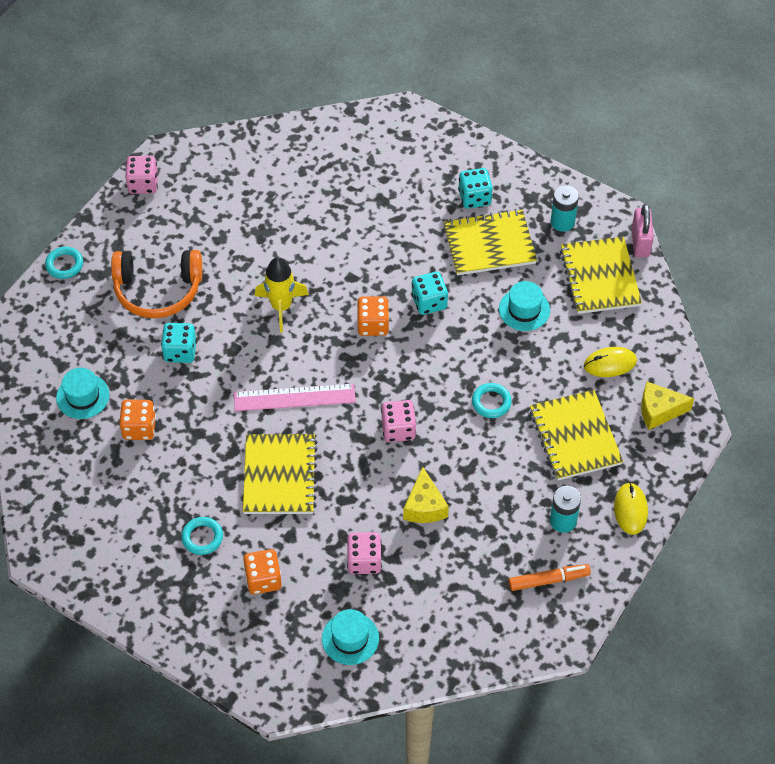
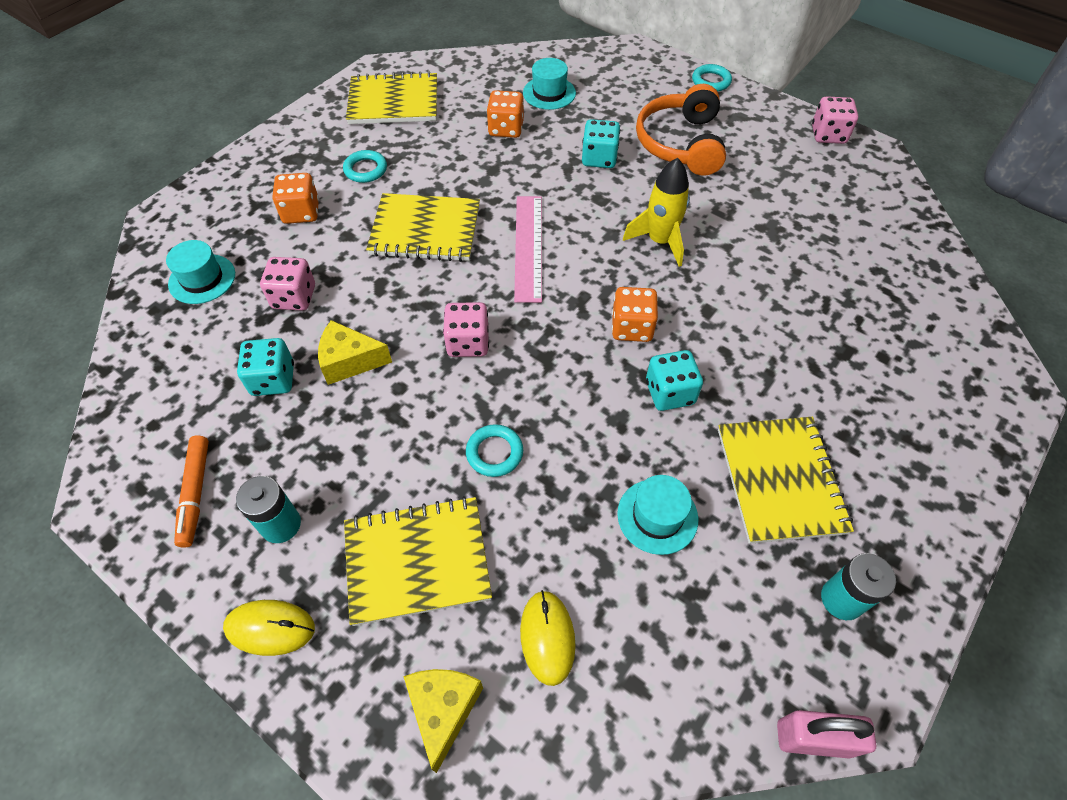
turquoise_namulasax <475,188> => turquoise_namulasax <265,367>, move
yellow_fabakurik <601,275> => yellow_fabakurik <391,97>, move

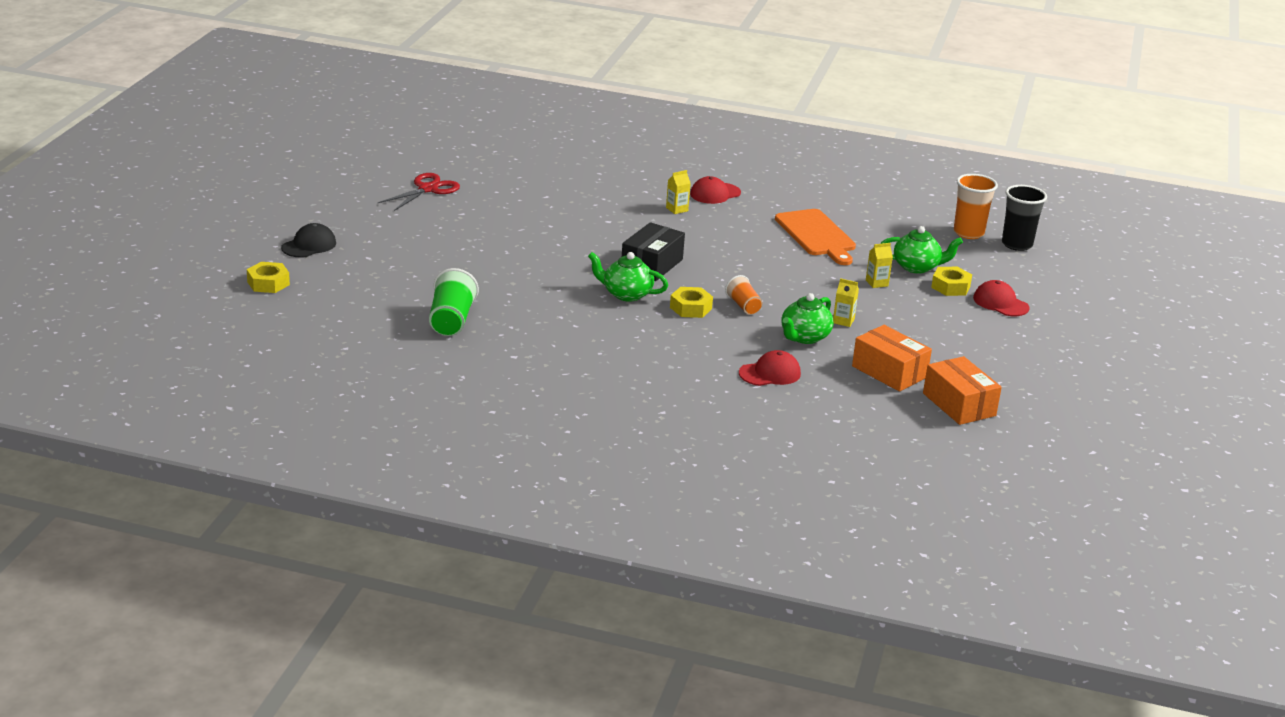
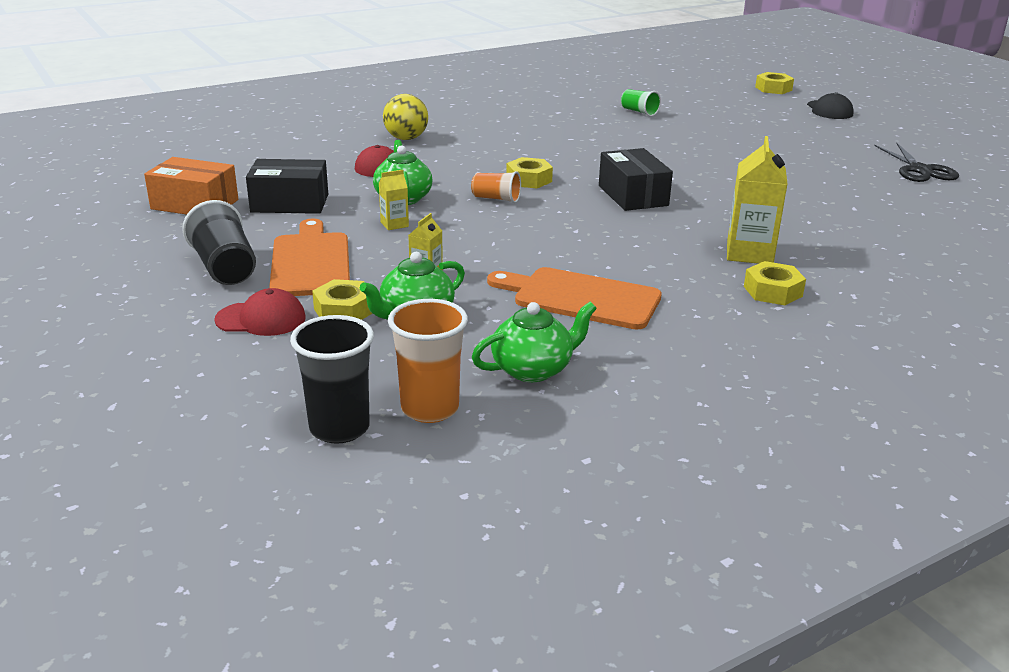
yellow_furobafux <678,192> => yellow_furobafux <757,200>, x1.94
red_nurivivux <419,192> => black_nurivivux <916,162>
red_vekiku <715,190> => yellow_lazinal <775,283>
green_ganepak <628,277> => green_ganepak <534,342>, move
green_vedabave <454,302> => green_vedabave <641,103>, x0.61
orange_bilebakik <892,358> => black_bilebakik <287,186>
nothing => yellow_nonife <405,117>
nothing => black_vedabave <219,242>
nothing => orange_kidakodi <309,257>

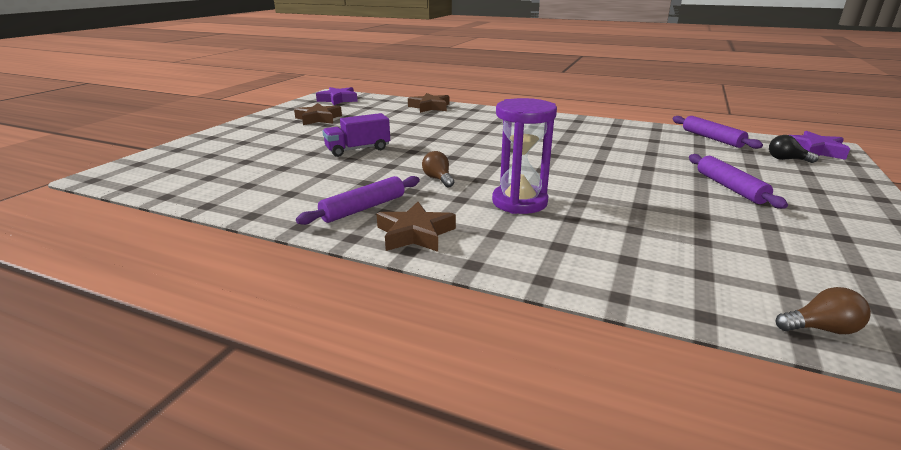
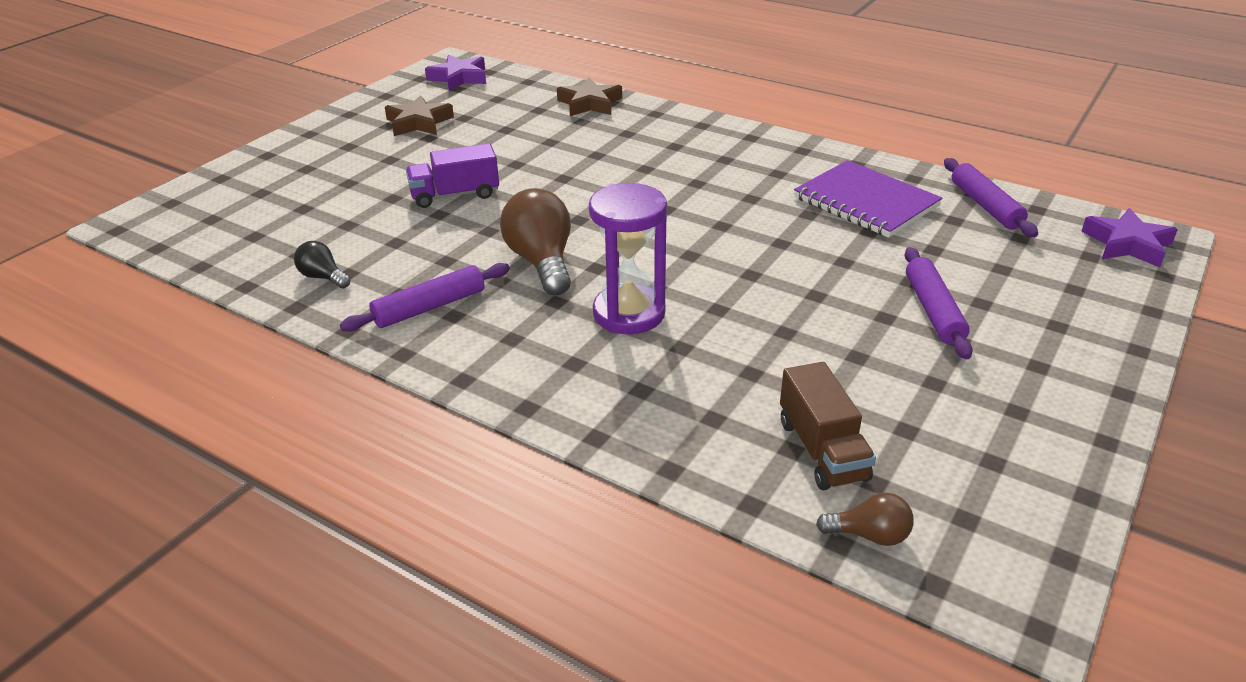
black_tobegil <794,149> => black_tobegil <322,264>, move
brown_tobegil <438,169> => brown_tobegil <535,242>, x1.93
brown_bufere <416,227> => nothing
nothing => purple_fabakurik <868,199>
nothing => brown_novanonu <828,426>

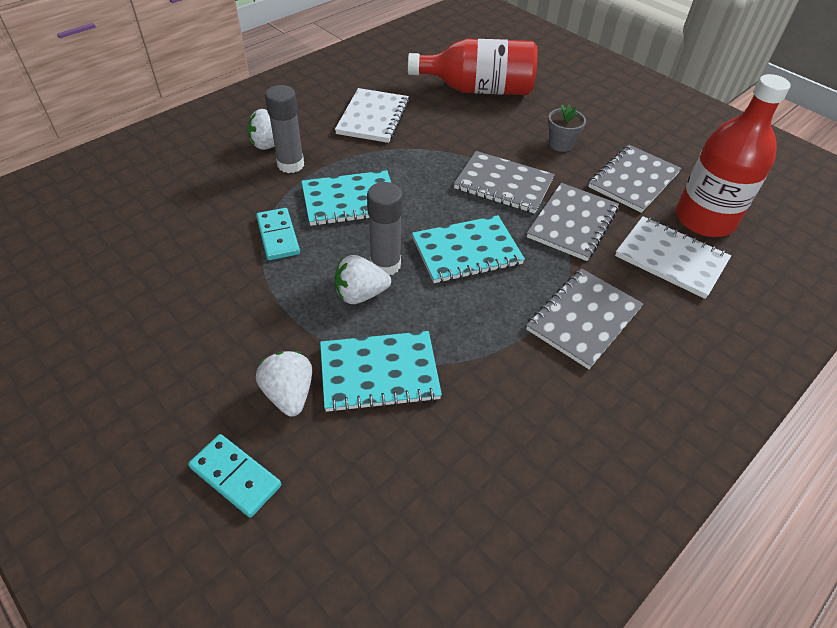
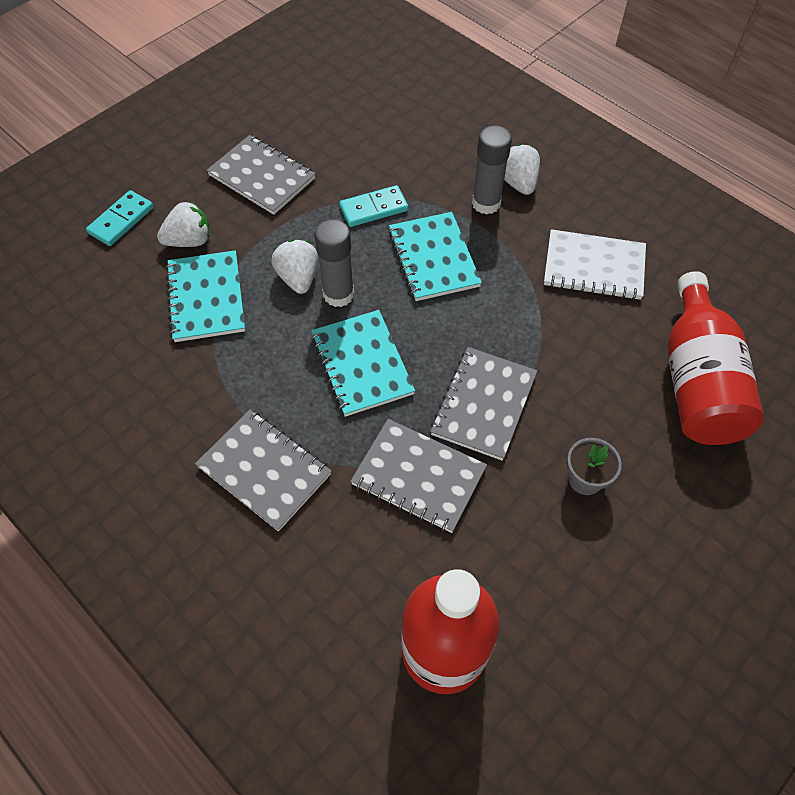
grey_fabakurik <634,179> => grey_fabakurik <261,175>, move
white_fabakurik <673,257> => nothing

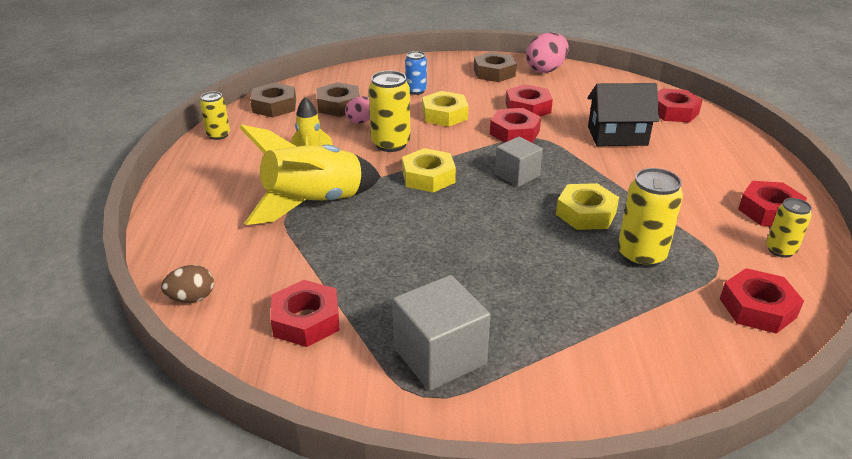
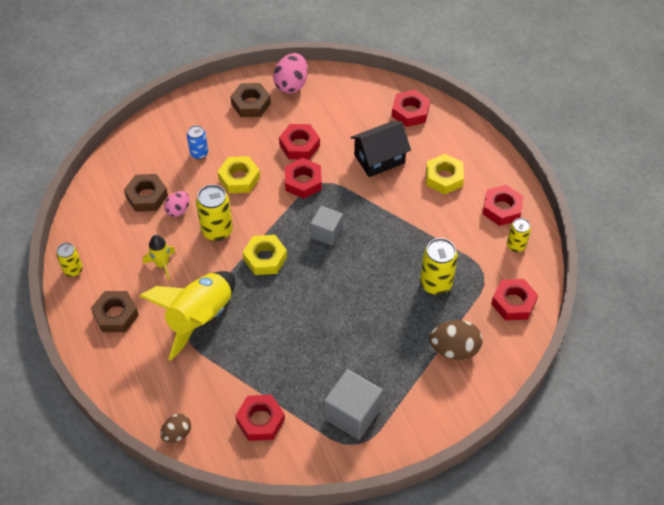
brown_lazinal <273,100> => brown_lazinal <115,311>, move
yellow_lazinal <587,206> => yellow_lazinal <445,174>, move
nothing => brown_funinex <456,340>

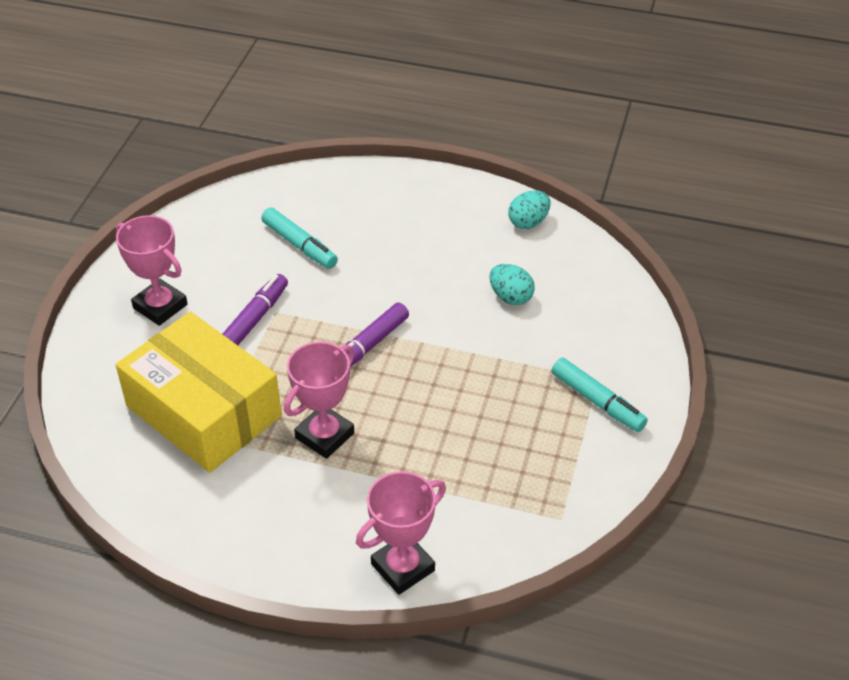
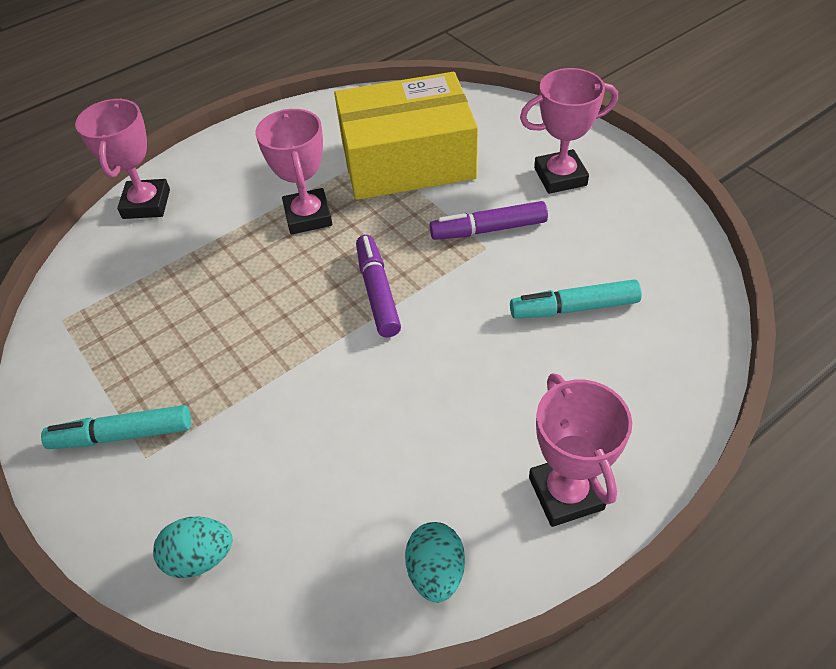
turquoise_funinex <512,284> => turquoise_funinex <192,547>, move
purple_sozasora <255,309> => purple_sozasora <488,220>, 105 degrees clockwise
nothing => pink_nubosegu <580,450>

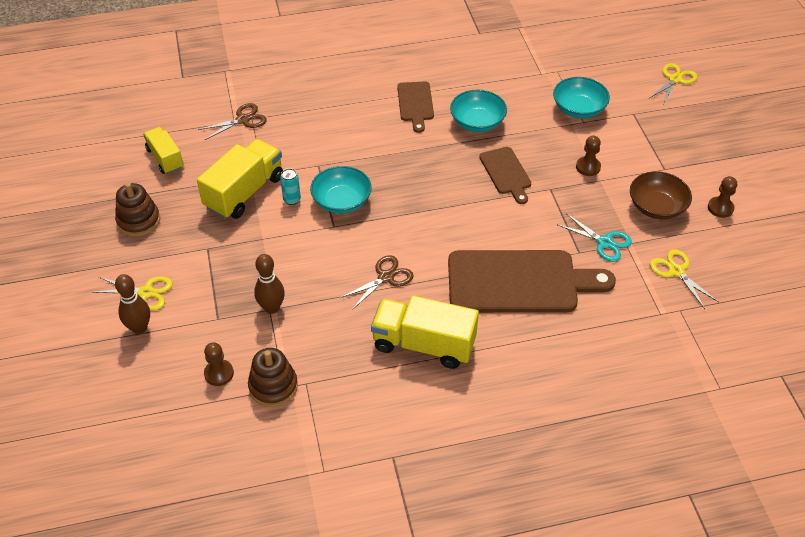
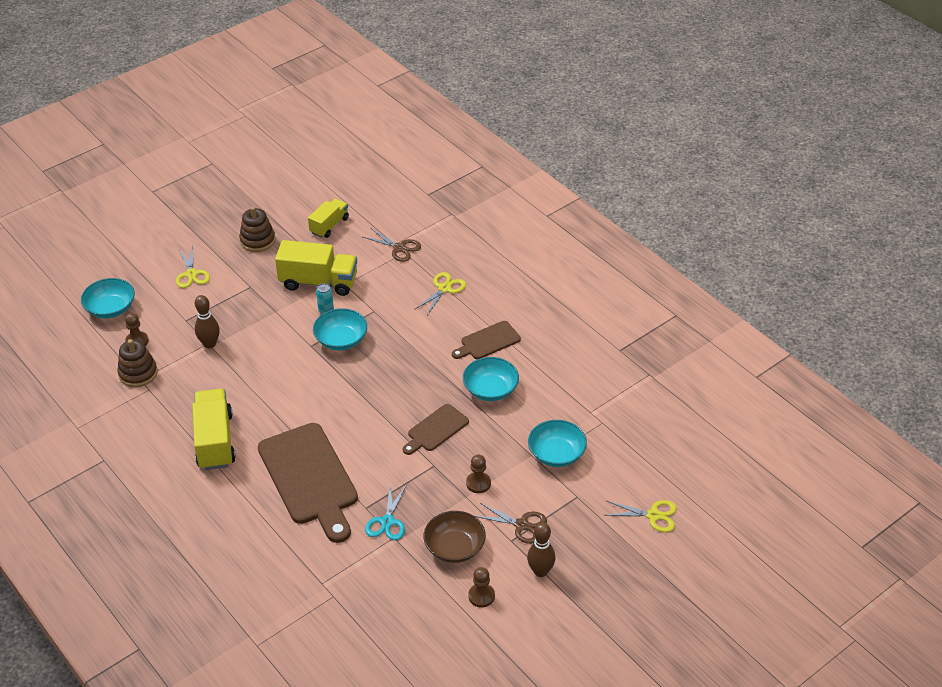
yellow_nurivivux <684,279> => yellow_nurivivux <440,293>, move
brown_nurivivux <377,282> => brown_nurivivux <511,523>, move
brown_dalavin <132,304> => brown_dalavin <541,549>, move
nothing => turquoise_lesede <108,298>

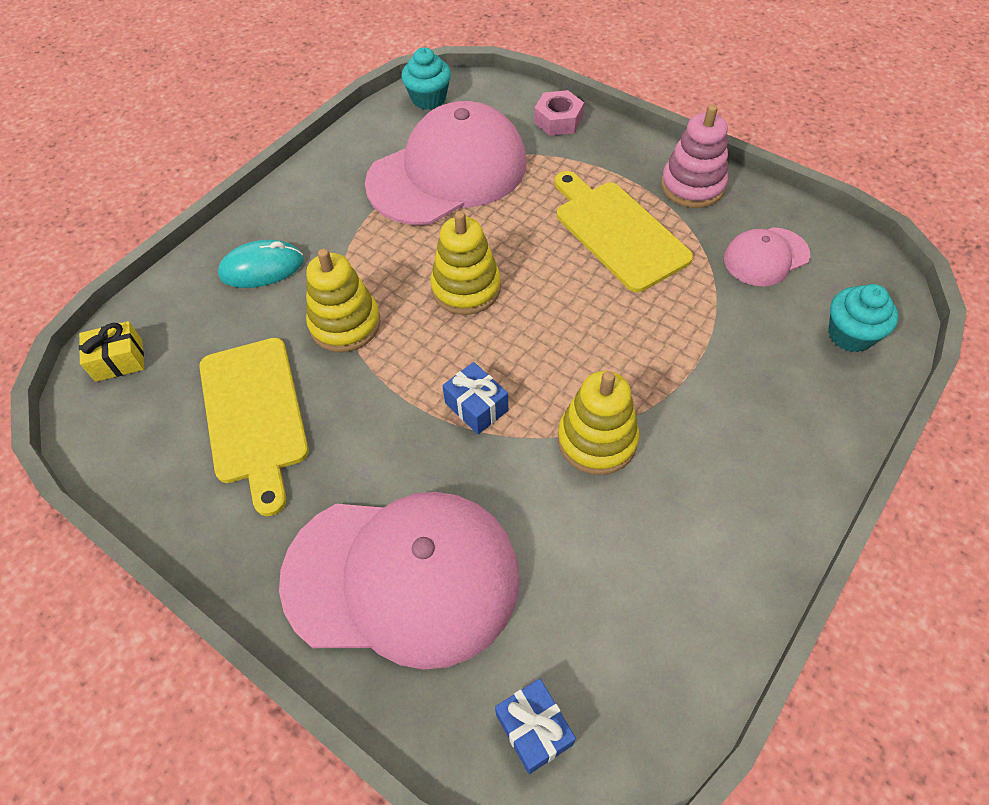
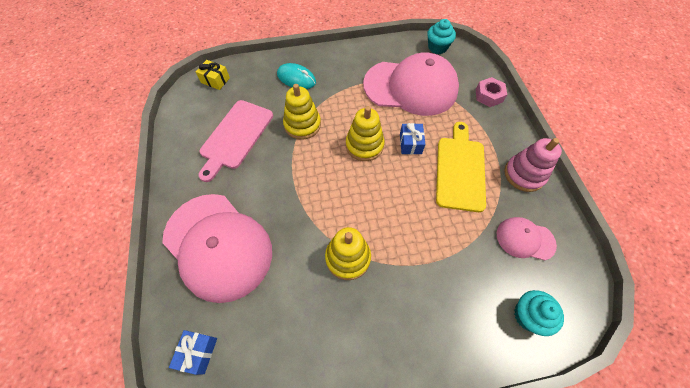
yellow_kidakodi <254,427> => pink_kidakodi <235,141>
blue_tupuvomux <475,398> => blue_tupuvomux <413,139>, move

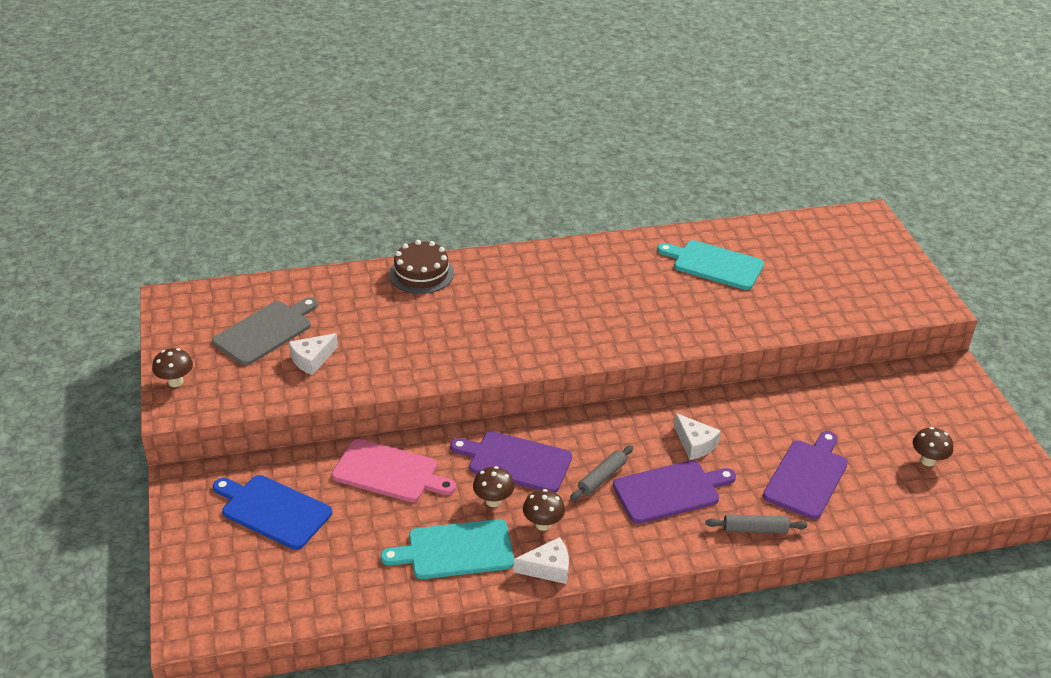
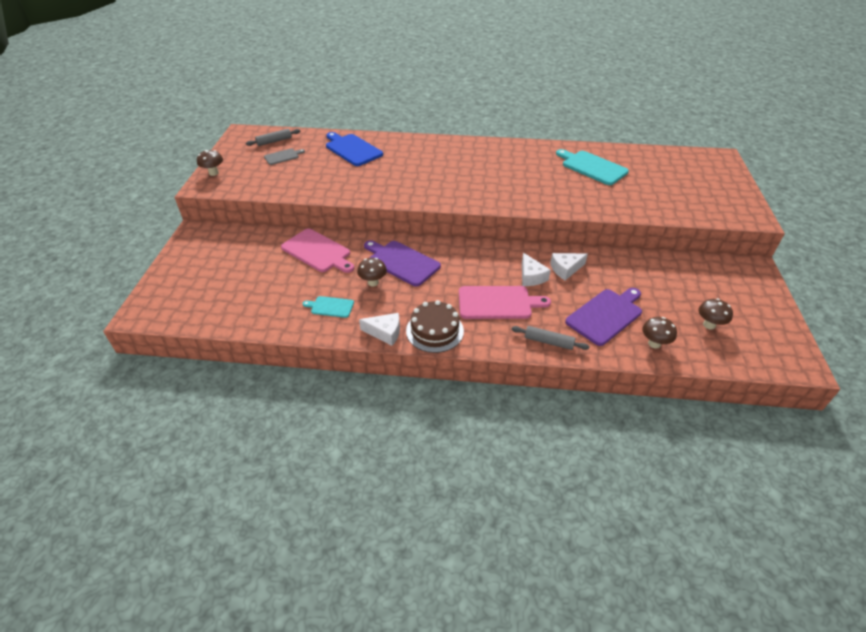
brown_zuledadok <421,267> => brown_zuledadok <435,326>, move
grey_kidakodi <265,331> => grey_kidakodi <284,156>, x0.55
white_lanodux <313,354> => white_lanodux <569,266>, move
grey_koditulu <601,473> => grey_koditulu <273,137>, move
purple_kidakodi <674,492> => pink_kidakodi <505,302>
blue_kidakodi <272,512> => blue_kidakodi <354,149>, move
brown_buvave <544,510> => brown_buvave <659,333>, move
turquoise_kidakodi <447,549> => turquoise_kidakodi <328,307>, x0.55

